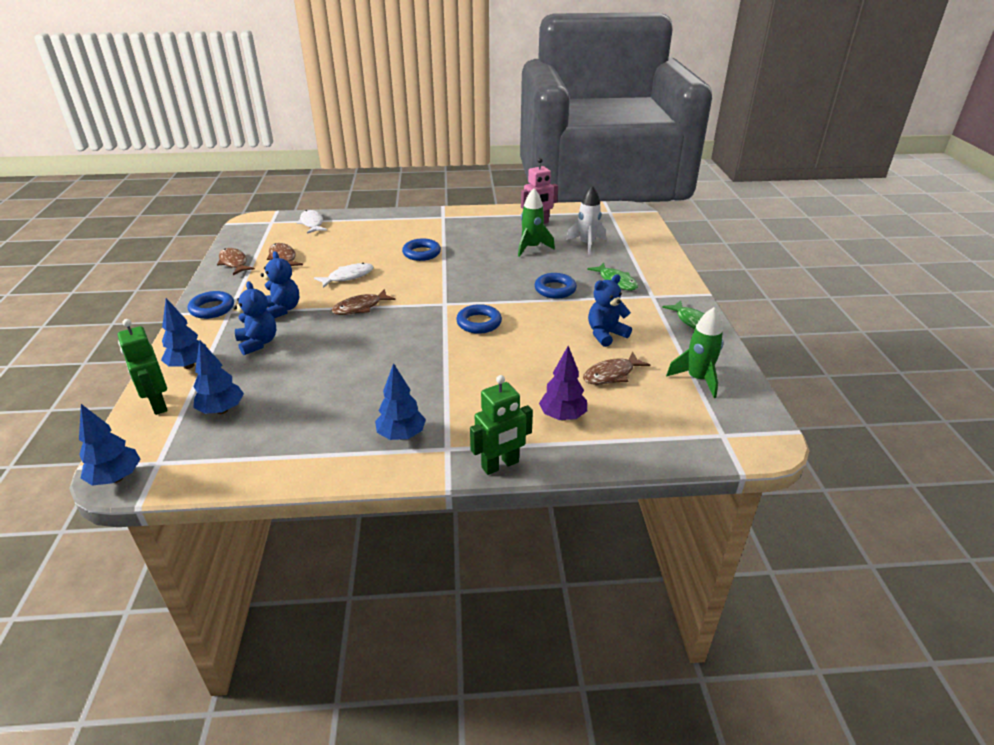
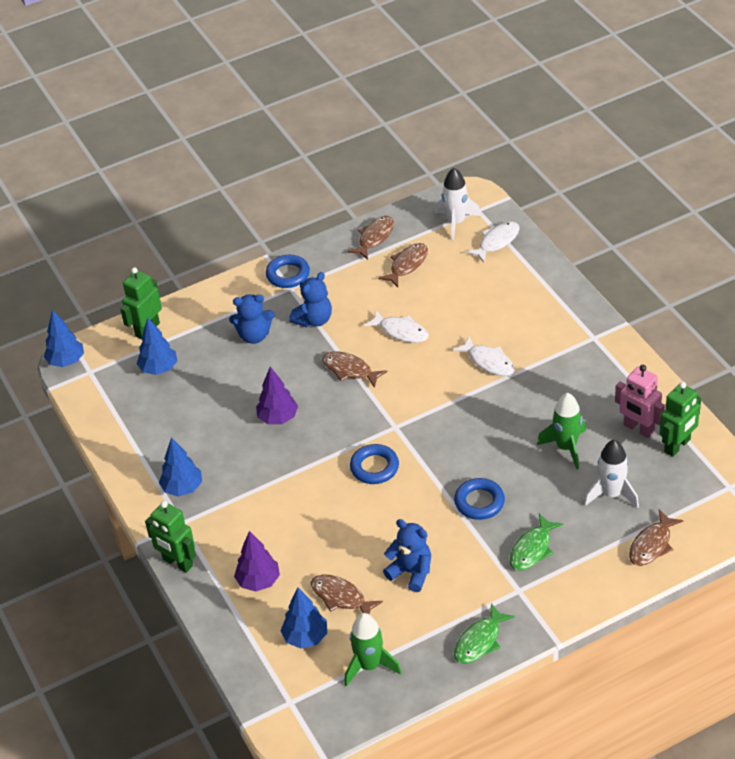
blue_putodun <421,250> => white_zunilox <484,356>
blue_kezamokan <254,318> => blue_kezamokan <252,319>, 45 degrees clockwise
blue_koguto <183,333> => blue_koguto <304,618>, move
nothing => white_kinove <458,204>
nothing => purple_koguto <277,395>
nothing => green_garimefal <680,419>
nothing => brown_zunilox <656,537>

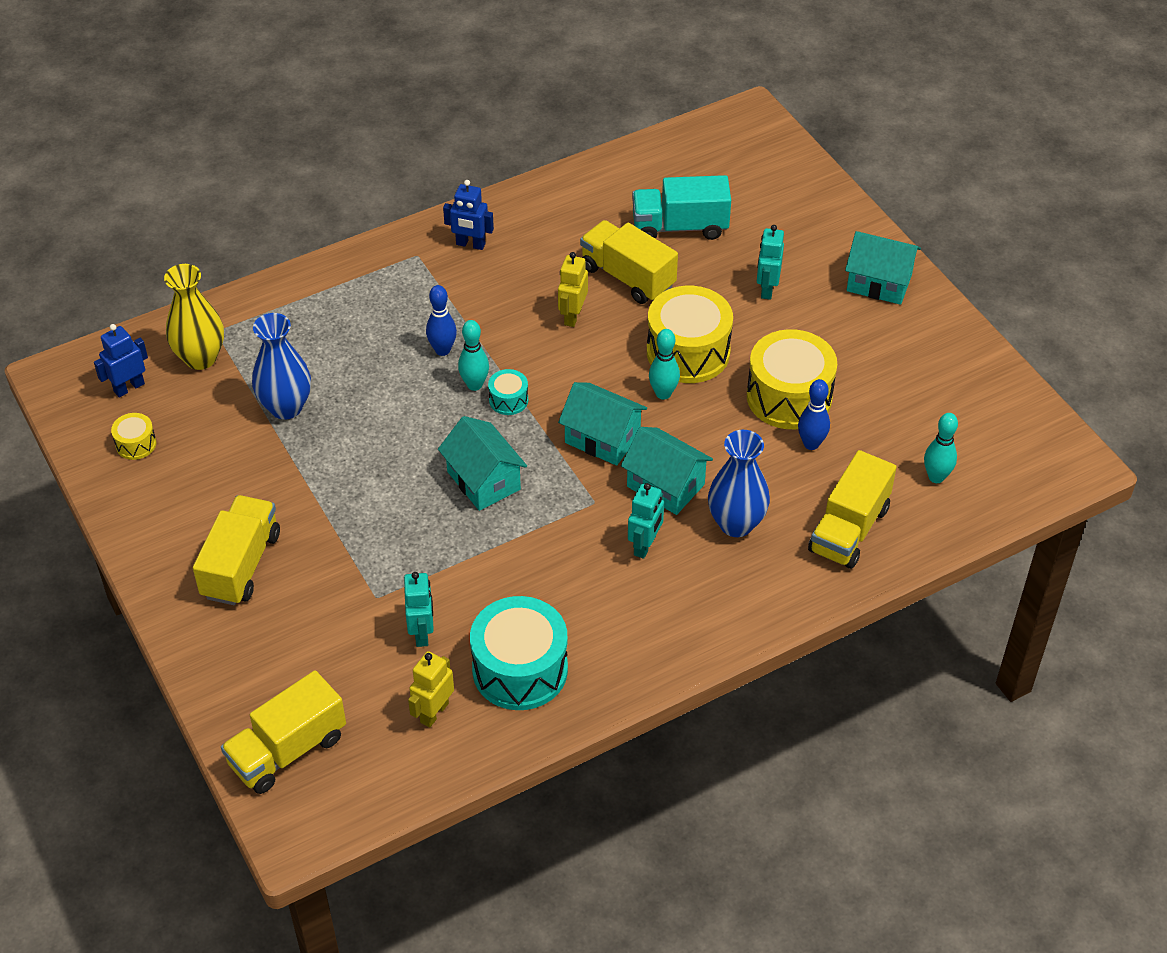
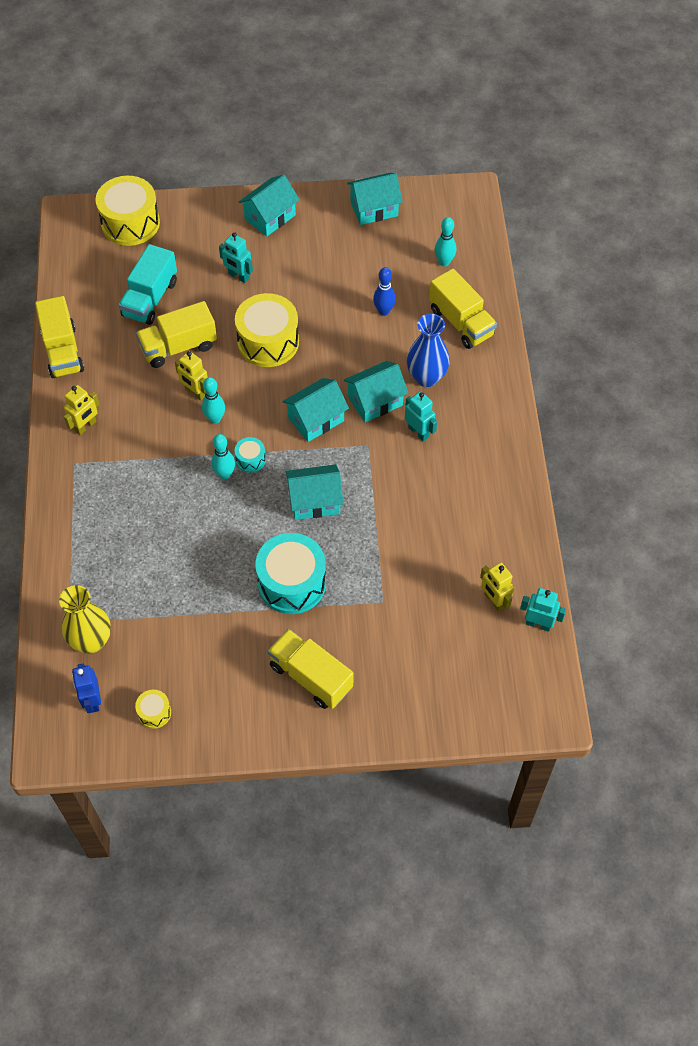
blue_garimefal <468,215> => yellow_garimefal <82,410>
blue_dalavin <441,320> => nothing
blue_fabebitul <281,366> => nothing
turquoise_dalavin <664,364> => turquoise_dalavin <213,400>, move
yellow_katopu <792,379> => yellow_katopu <127,211>, move
turquoise_garimefal <419,609> => turquoise_garimefal <543,610>, move
turquoise_katopu <519,653> => turquoise_katopu <290,573>, move
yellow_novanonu <283,732> => yellow_novanonu <59,337>, move
nothing => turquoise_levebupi <375,199>

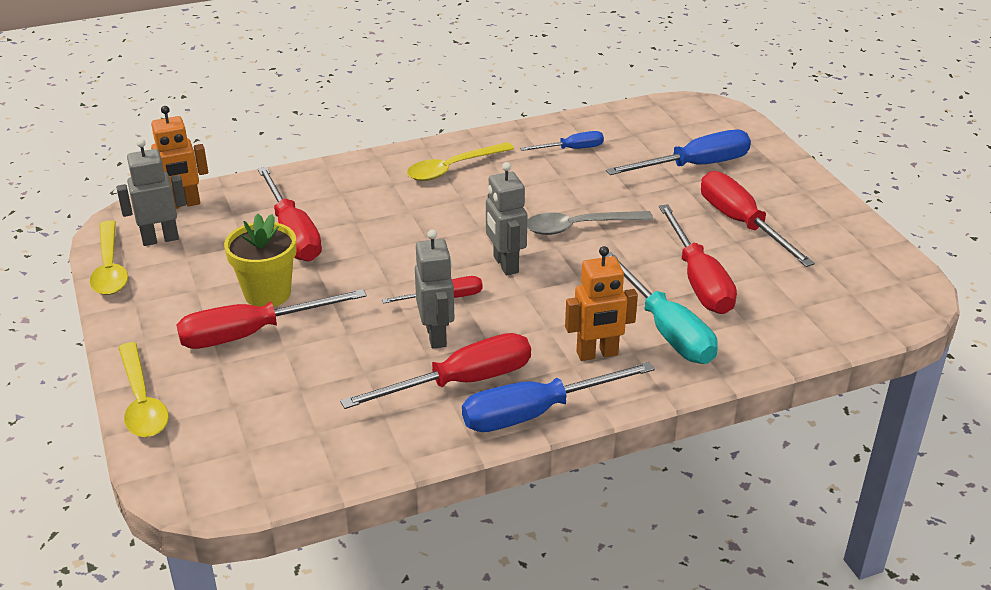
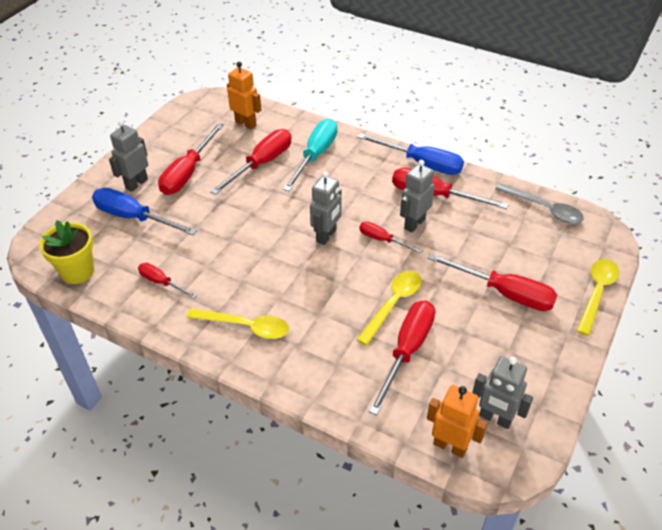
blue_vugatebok <562,141> => red_vugatebok <167,281>
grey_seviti <590,223> => grey_seviti <540,203>, move
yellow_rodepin <260,260> => yellow_rodepin <66,252>, move
yellow_seviti <109,257> => yellow_seviti <389,308>, move
orange_garimefal <601,303> => orange_garimefal <244,96>, move
nothing => grey_garimefal <128,156>

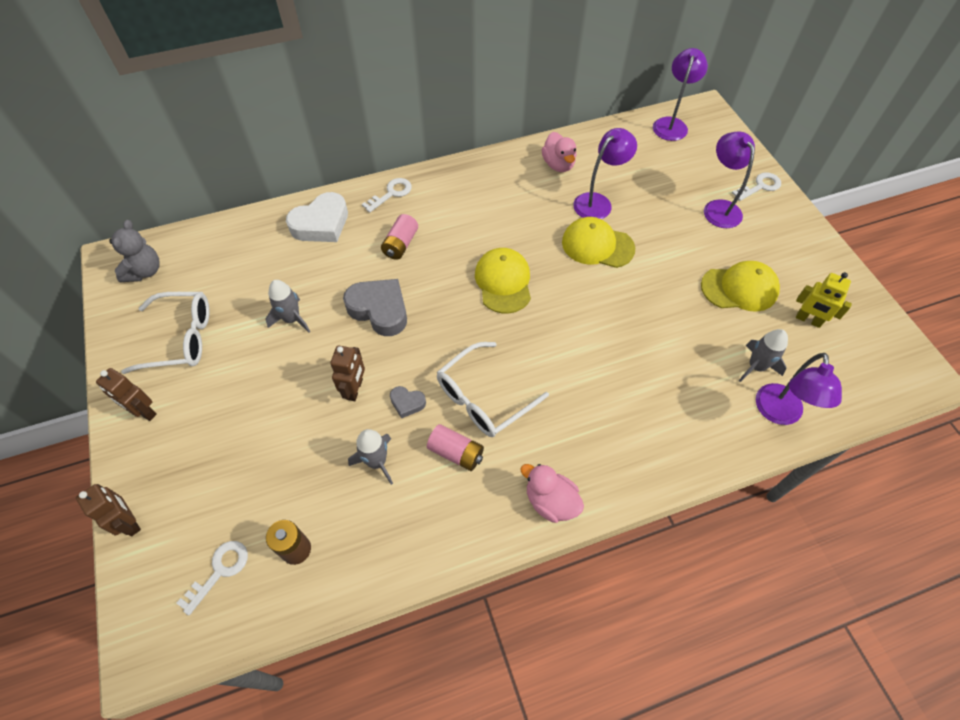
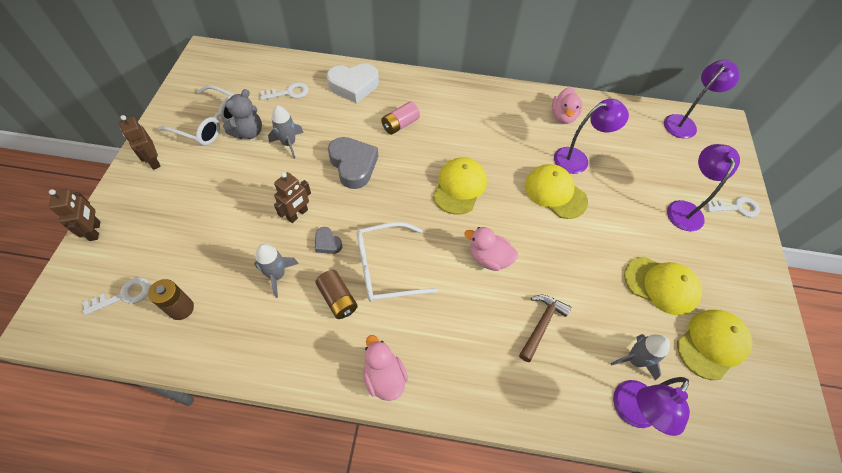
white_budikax <387,195> => white_budikax <284,91>, move
grey_kezamokan <134,251> => grey_kezamokan <242,114>, move
yellow_garimefal <824,300> => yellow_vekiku <715,345>
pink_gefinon <455,447> => brown_gefinon <336,294>
nothing => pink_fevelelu <491,249>
nothing => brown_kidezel <545,328>

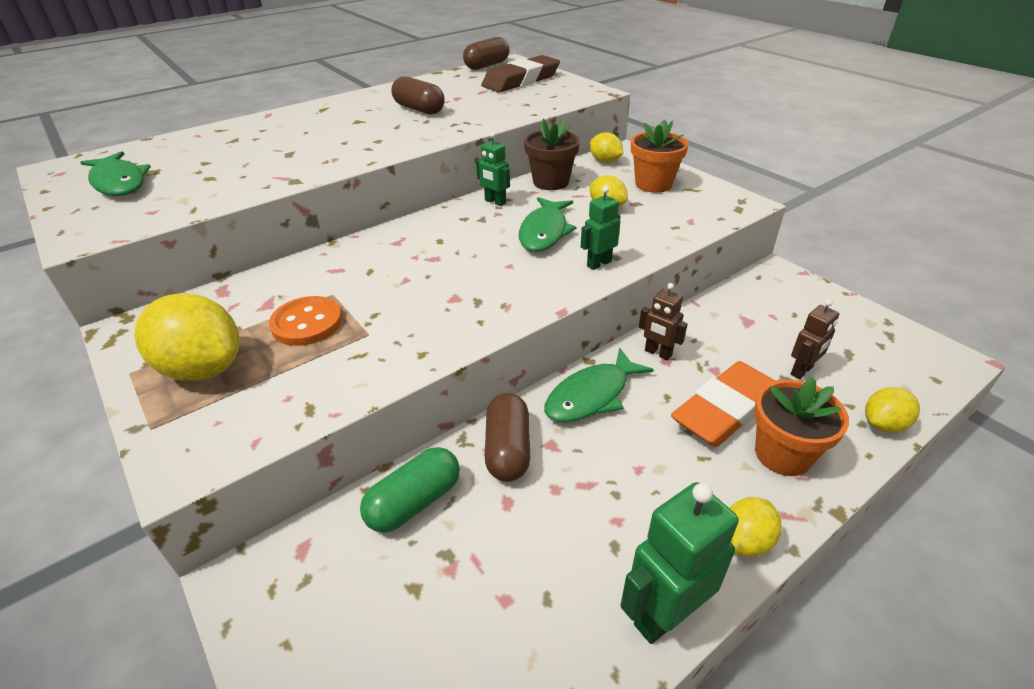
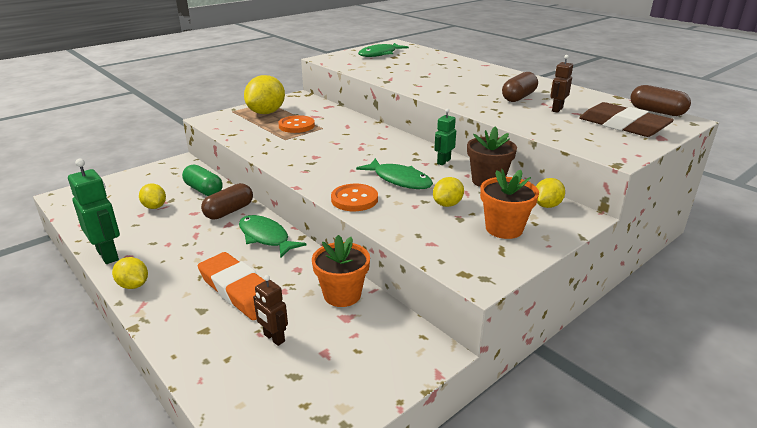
green_garimefal <600,228> => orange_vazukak <354,197>
green_zunilox <547,224> => green_zunilox <394,173>, 150 degrees counterclockwise
brown_garimefal <663,321> => brown_garimefal <561,84>, move
orange_rodepin <801,426> => orange_rodepin <341,271>, move
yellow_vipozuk <892,410> => yellow_vipozuk <152,196>, move
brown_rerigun <507,437> => brown_rerigun <227,201>, 45 degrees counterclockwise

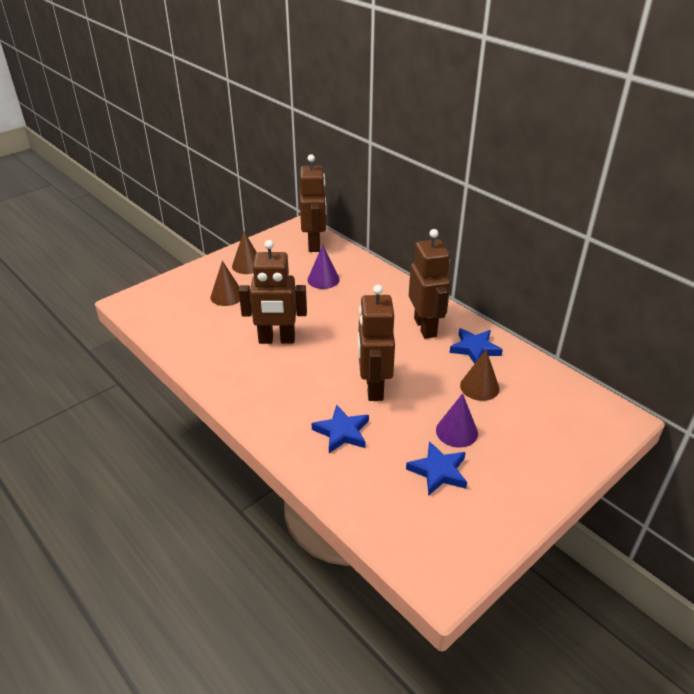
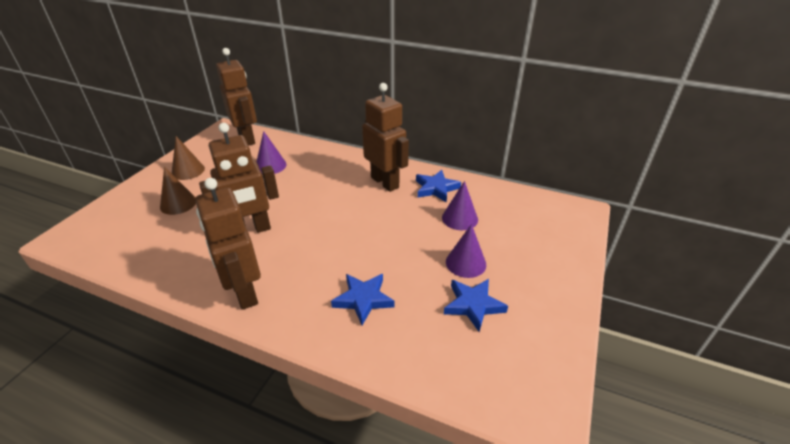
brown_garimefal <376,343> => brown_garimefal <228,244>, move
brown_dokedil <480,375> => purple_dokedil <460,205>

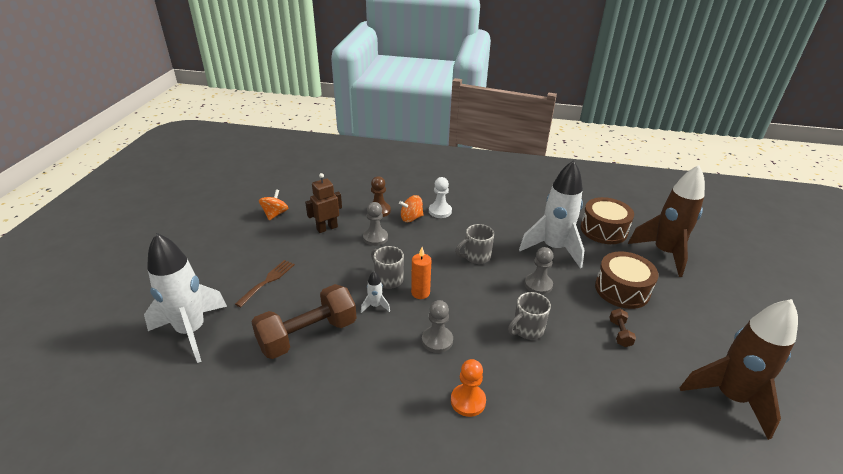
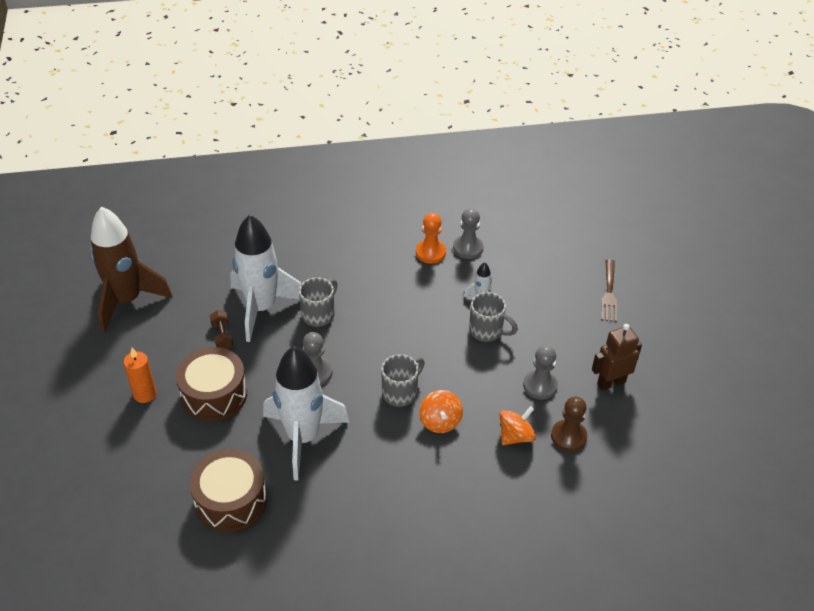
brown_kinove <666,221> => nothing
brown_garimefal <323,203> => brown_garimefal <617,357>, 150 degrees counterclockwise
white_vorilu <440,197> => nothing
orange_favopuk <273,204> => orange_favopuk <441,411>, move
white_kinove <185,298> => white_kinove <265,278>, move
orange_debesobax <421,273> => orange_debesobax <140,375>, move
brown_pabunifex <304,321> => nothing
grey_vorilu <437,326> => grey_vorilu <468,233>, move
orange_vorilu <468,388> => orange_vorilu <431,238>, move

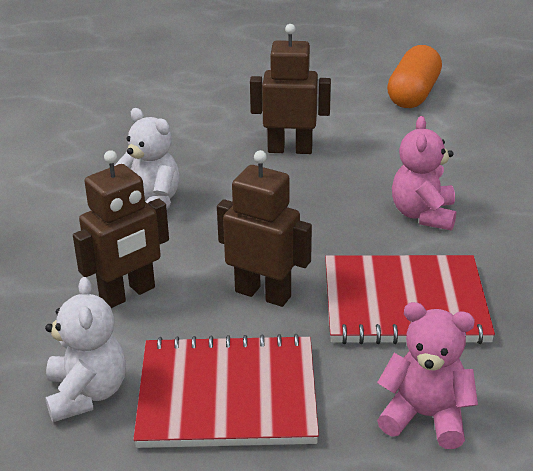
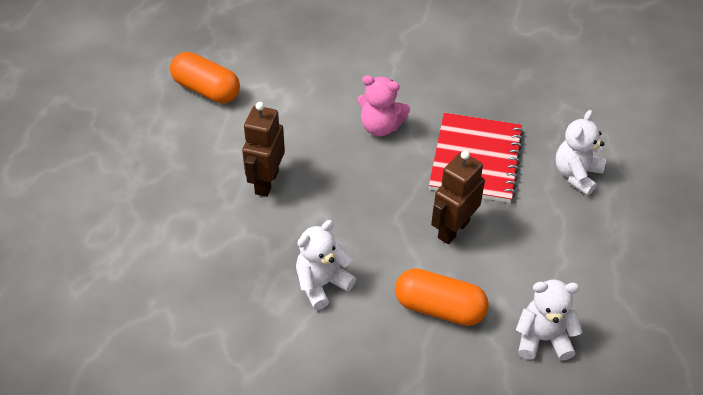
brown_garimefal <121,229> => orange_rerigun <442,297>
pink_kezamokan <427,375> => white_kezamokan <581,152>
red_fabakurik <226,391> => nothing

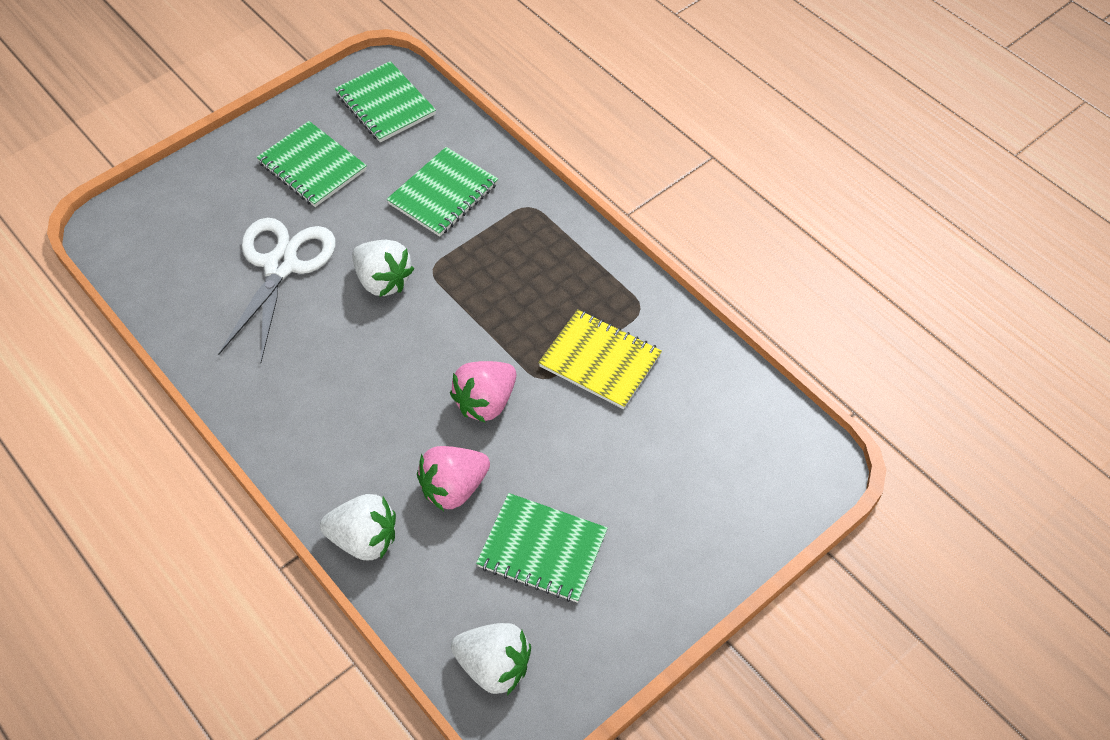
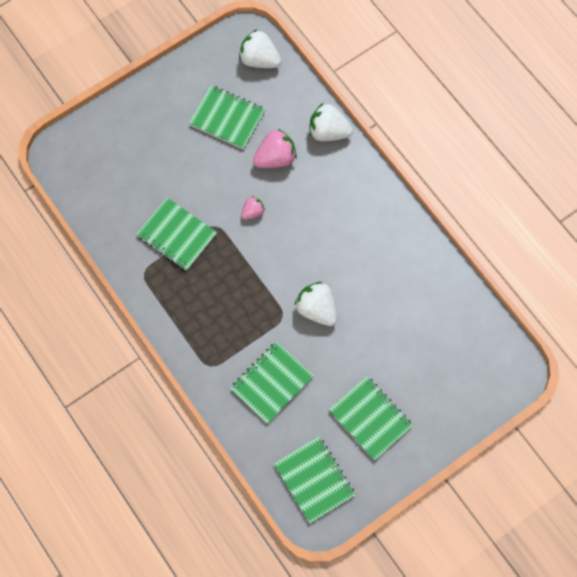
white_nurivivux <276,290> => nothing
yellow_fabakurik <600,359> => green_fabakurik <176,234>
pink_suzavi <483,391> => pink_suzavi <253,208>, x0.56

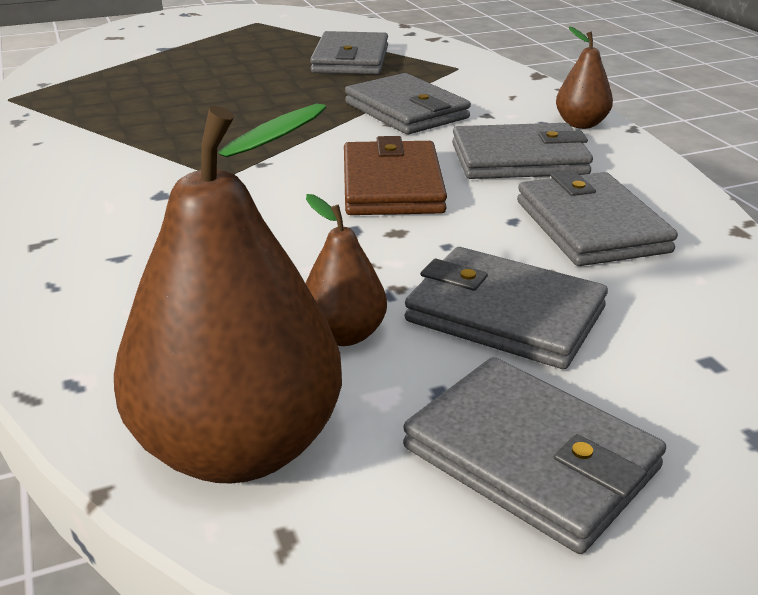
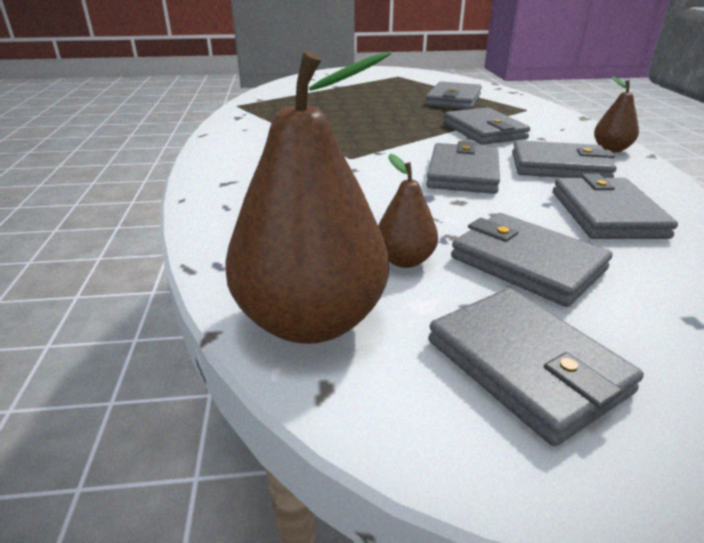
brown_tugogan <395,175> => grey_tugogan <463,167>

